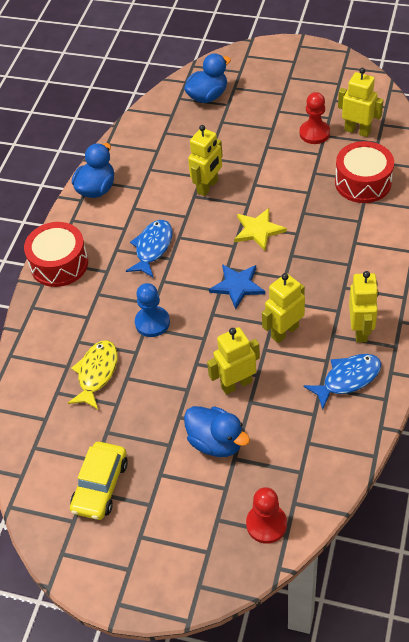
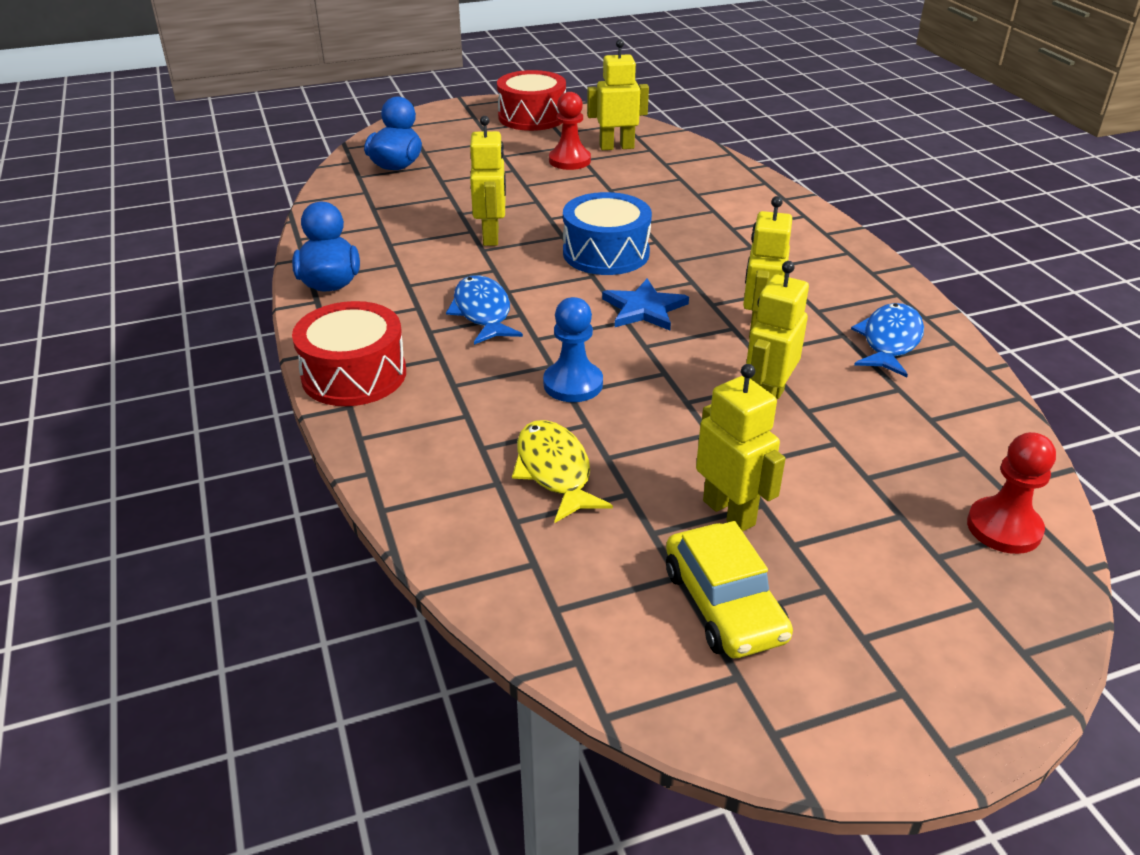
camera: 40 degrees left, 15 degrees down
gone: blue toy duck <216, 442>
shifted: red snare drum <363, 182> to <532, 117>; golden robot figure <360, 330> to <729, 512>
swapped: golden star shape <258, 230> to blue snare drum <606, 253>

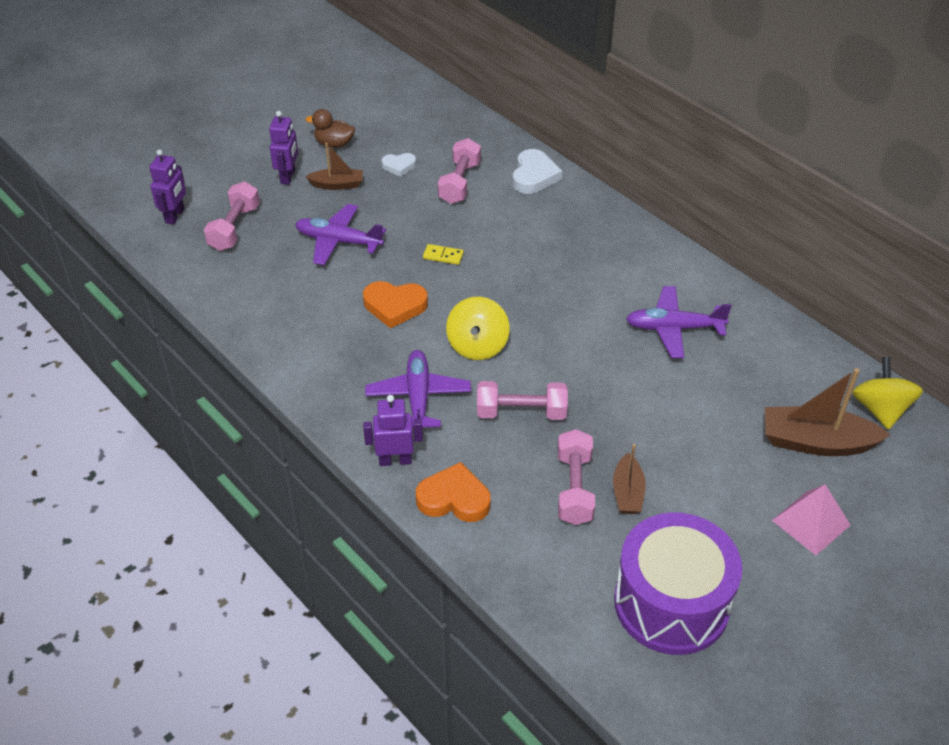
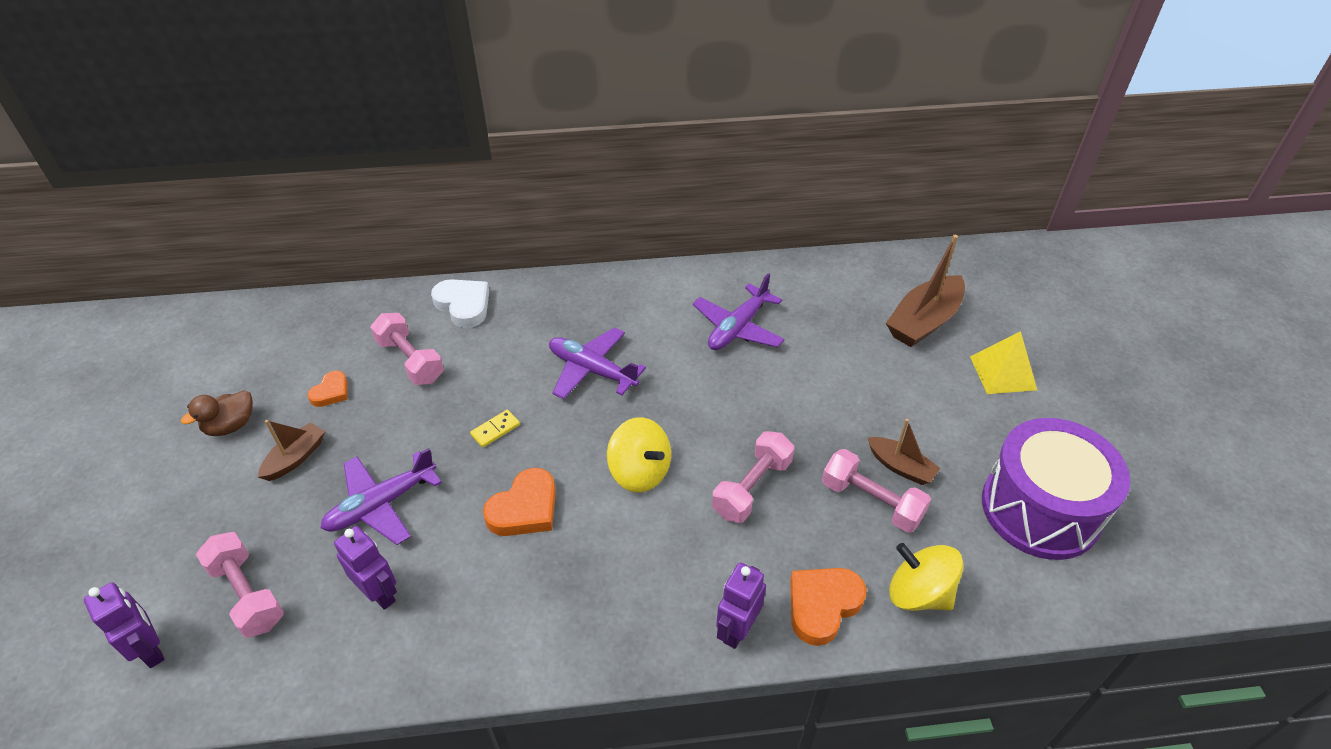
camera: 55 degrees left, 0 degrees up
shifted: violet robot figure <288, 176> to <379, 593>; violet plane <418, 397> to <592, 370>; golden whirligig <880, 409> to <918, 593>
repainted: white love heart <399, 166> to orange love heart <331, 392>; pink pyramid <811, 522> to golden pyramid <1002, 373>

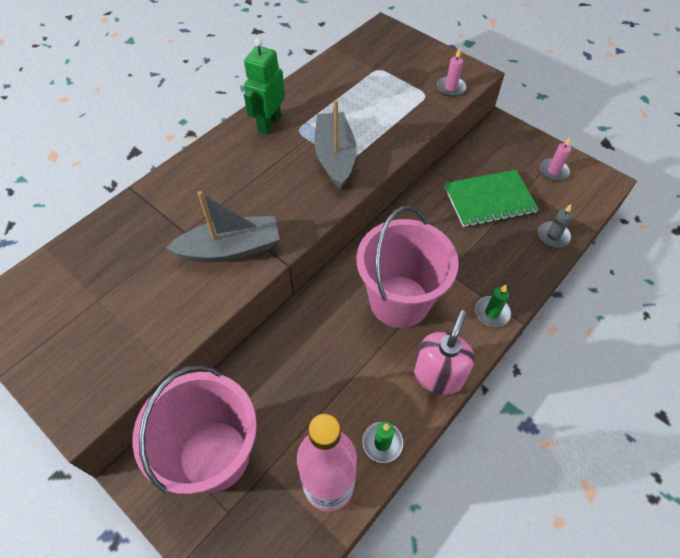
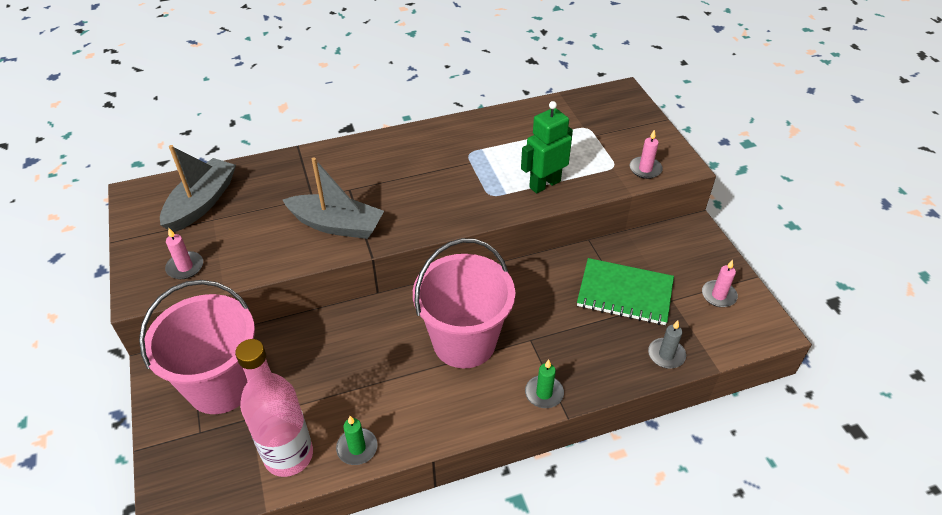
camera: 30 degrees right, 10 degrees down
gone: pink soap dispenser <438, 375>
new: pink wax candle <185, 267>
shifted: ash-grey toy boat <335, 157> to <201, 203>; emerald robot figure <269, 123> to <544, 184>

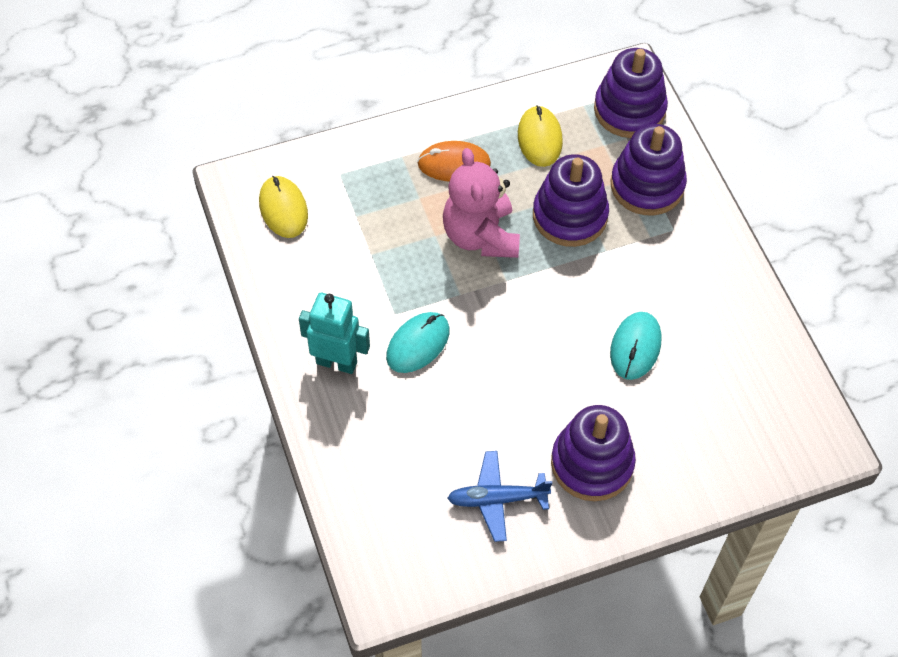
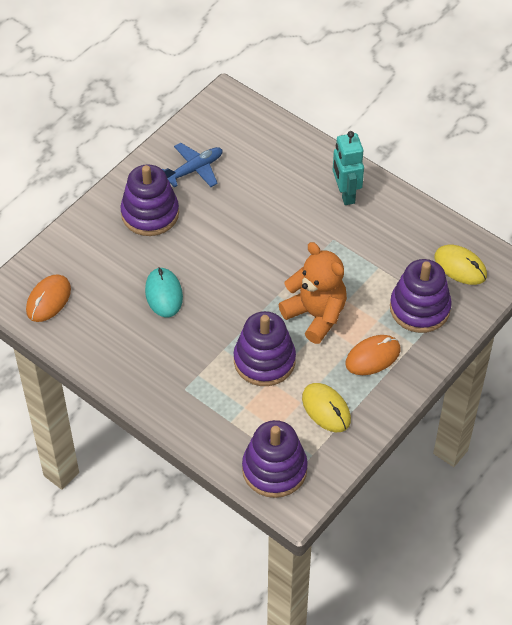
camera: 150 degrees right, 5 degrees down
gone: teal computer mouse <418, 344>
new: orange computer mouse <48, 300>
shifted: violet ring stacker <647, 185> to <419, 308>
repainted: pink teddy <480, 236> to orange teddy <316, 315>
rotated: teal robot figure <337, 362> = <345, 194> 90 degrees clockwise

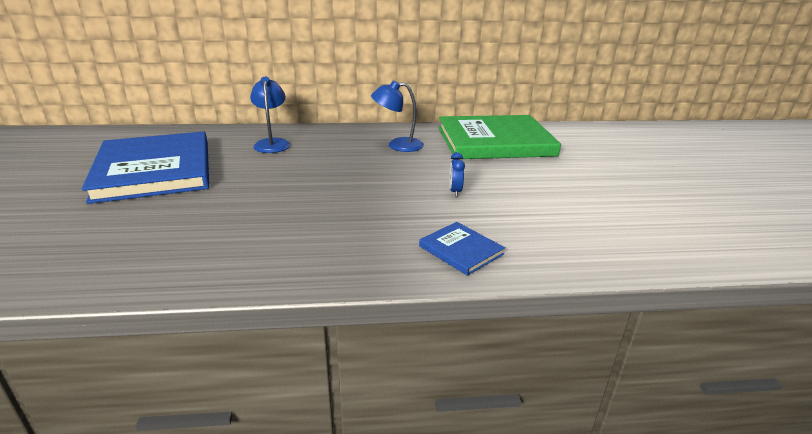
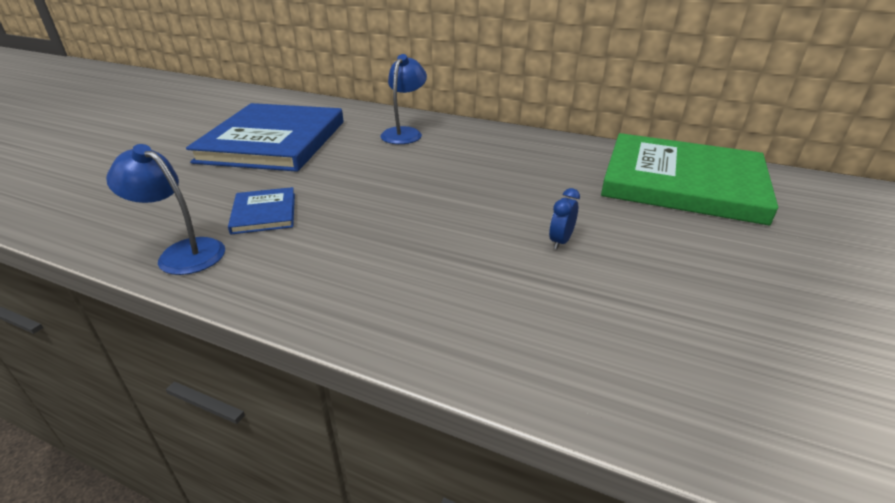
camera: 30 degrees right, 5 degrees up
shifted: blue desk lamp <397, 145> to <182, 252>; blue hardback <461, 250> to <264, 213>

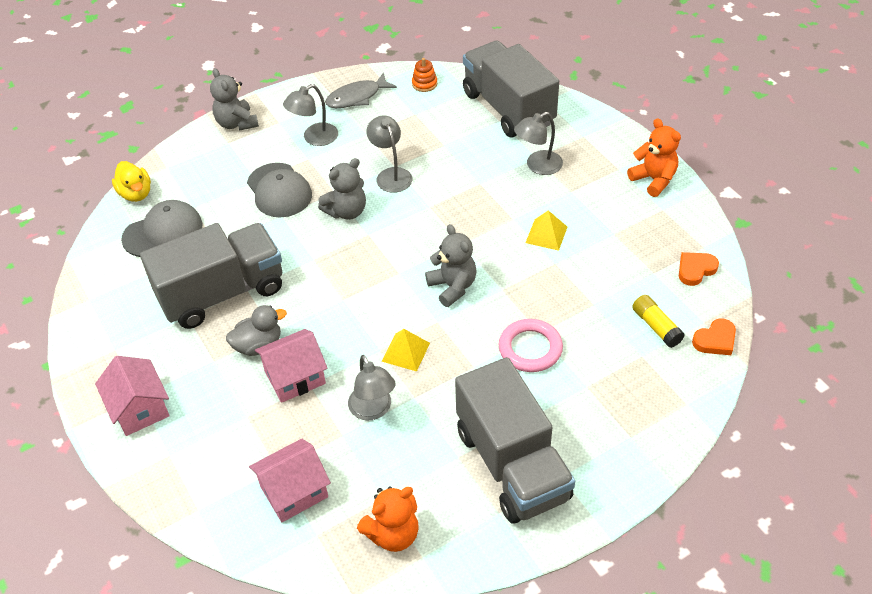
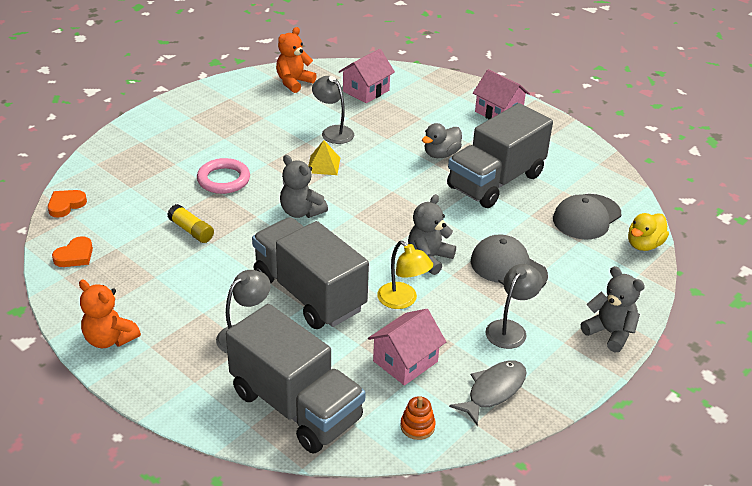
camera: 160 degrees right, 10 degrees down
gone: golden pyramid <546, 234>
shifted: golden glue <656, 327> to <191, 230>; ash-grey truck <512, 464> to <309, 294>; pink cottage <295, 377> to <405, 361>
repainted: ash-grey desk lamp <391, 175> to golden desk lamp <403, 301>
rotated: golden toy duck <136, 194> = <644, 244> 90 degrees counterclockwise

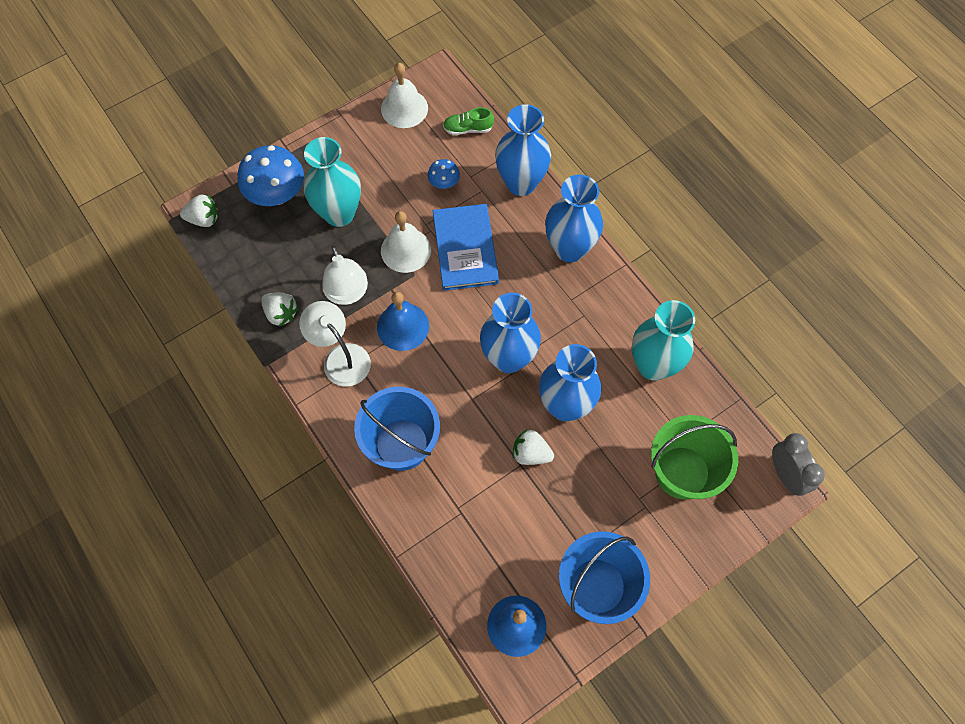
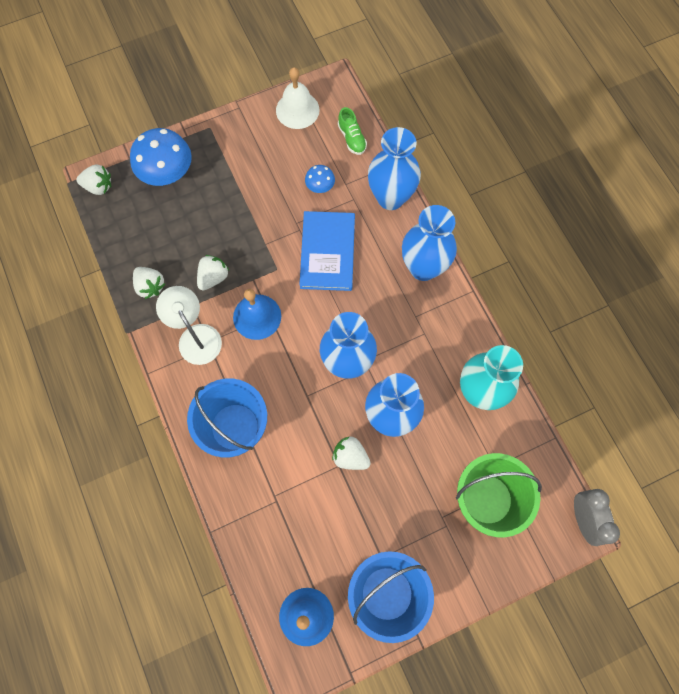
camera: 10 degrees right, 5 degrees up
gone: teal flower vase <339, 213>; white bell <406, 250>
swapped: white desk lamp <348, 294> to white toy strawberry <213, 277>
rotated: emerald shoe <468, 129> = <352, 138> 120 degrees counterclockwise

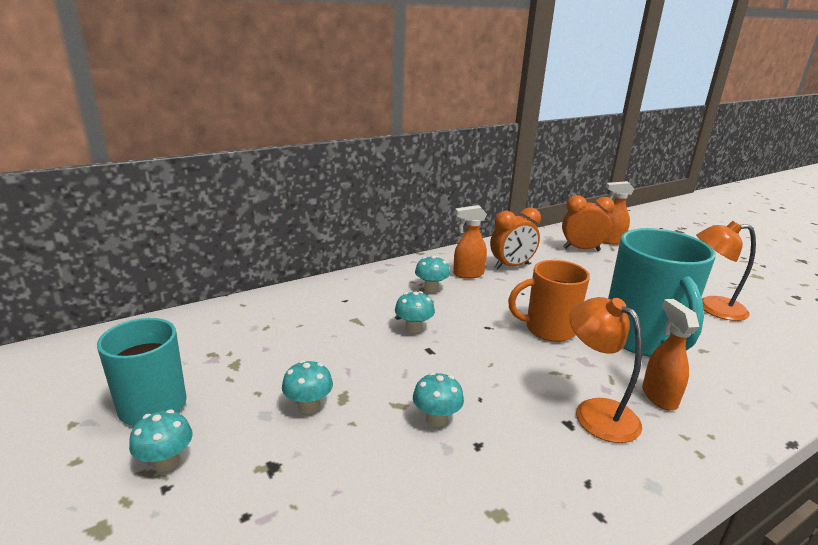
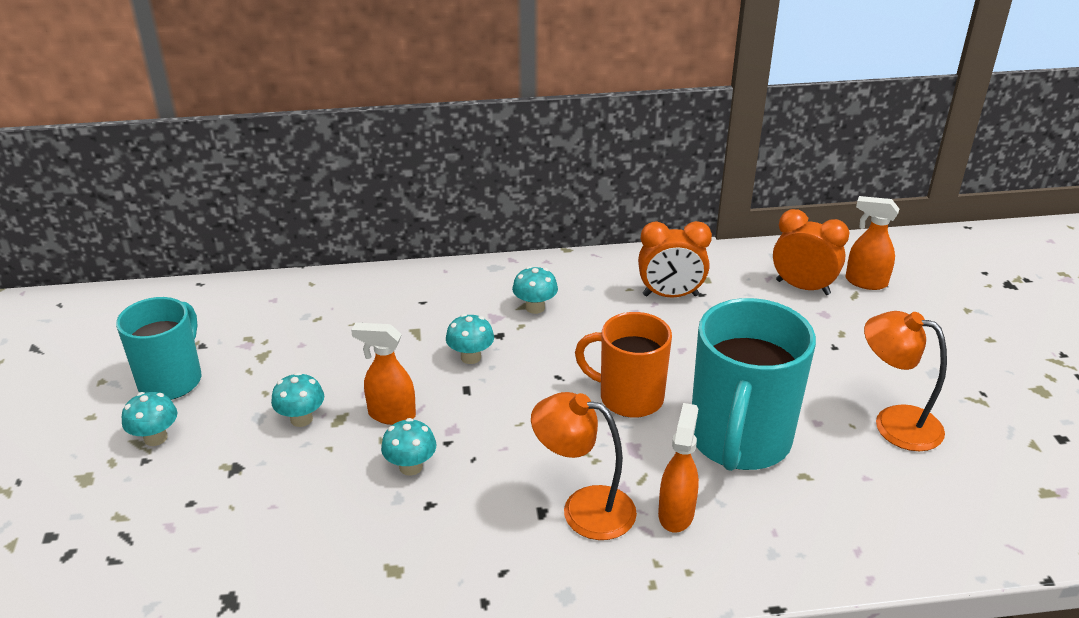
camera: 25 degrees right, 10 degrees up
shifted: orange spray bottle <467, 274> to <391, 415>
rotated: orange desk lamp <596, 412> = <584, 508> 60 degrees counterclockwise

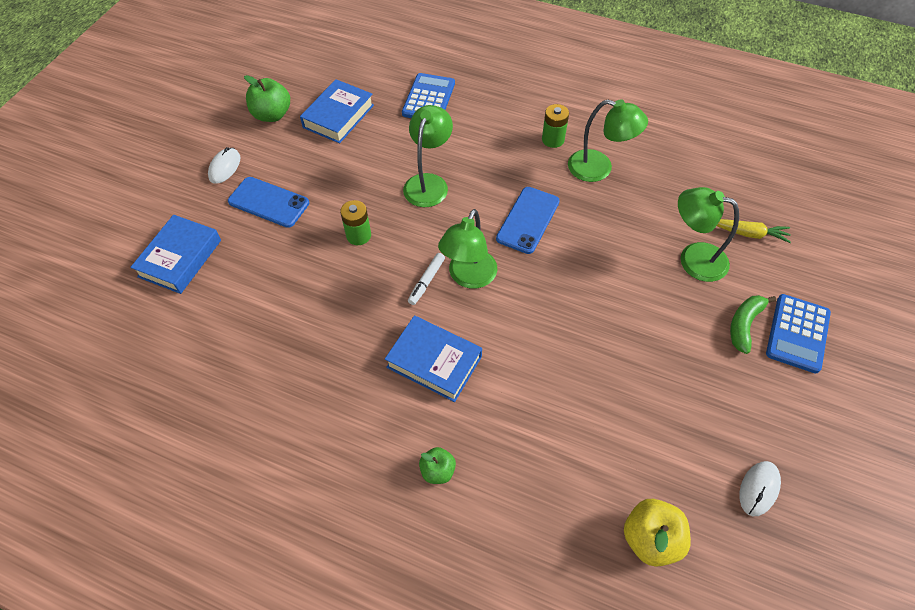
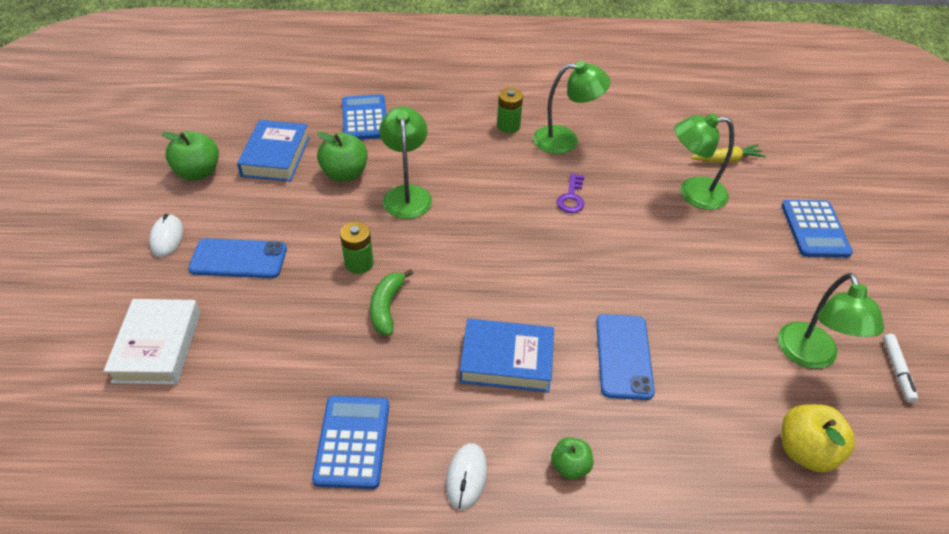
camera: 25 degrees left, 10 degrees down
new: blue calculator <352, 442>; emerald apple fruit <345, 174>; violet key <571, 197>
shifted: emerald banana <744, 325> to <386, 307>; white computer mouse <759, 489> to <466, 477>; blue phone <528, 220> to <623, 356>; emerald desk lamp <469, 277> to <810, 356>; white marker pen <426, 281> to <897, 370>
repainted: blue hardback <180, 258> to white hardback <158, 346>

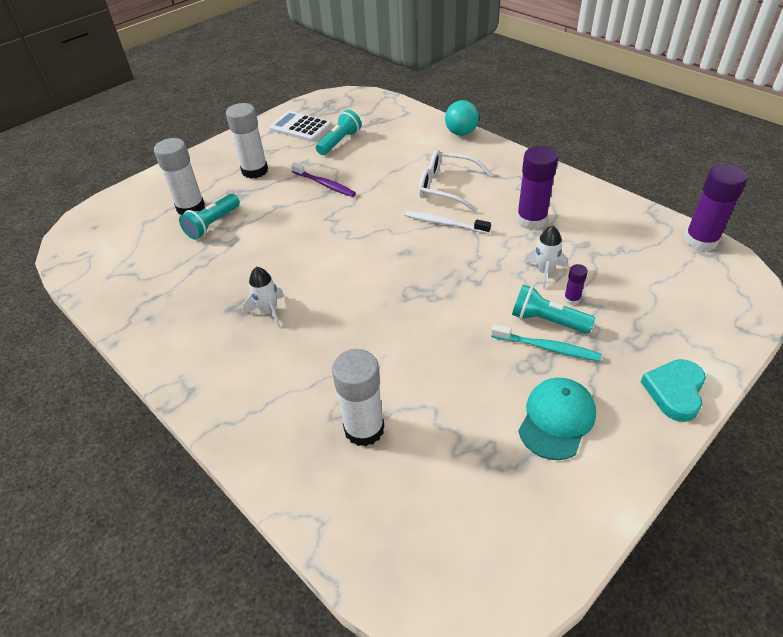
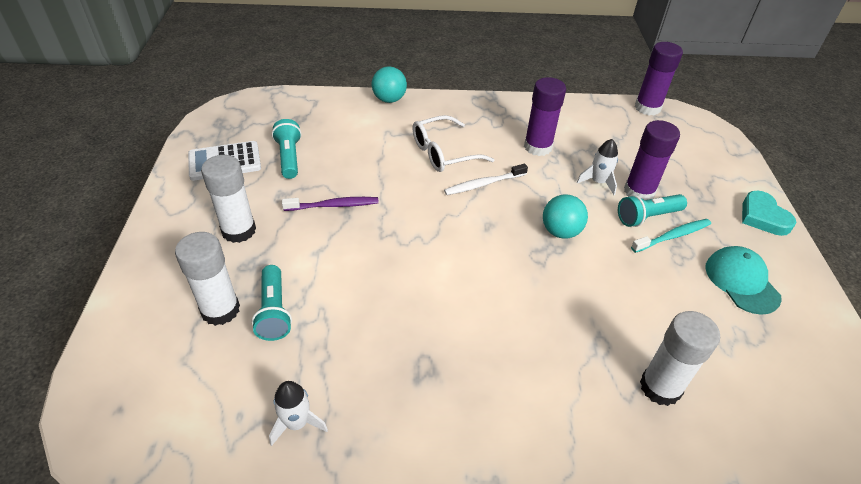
camera: 50 degrees left, 0 degrees up
new: teal sphere <560, 231>
shifted: white rocket <269, 311> to <297, 423>
scaled: violet glue <571, 299> = <639, 192> x2.13

